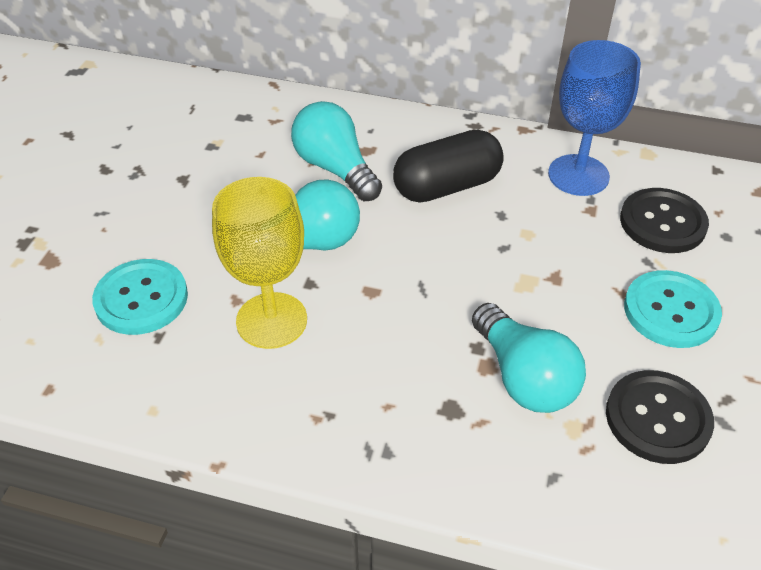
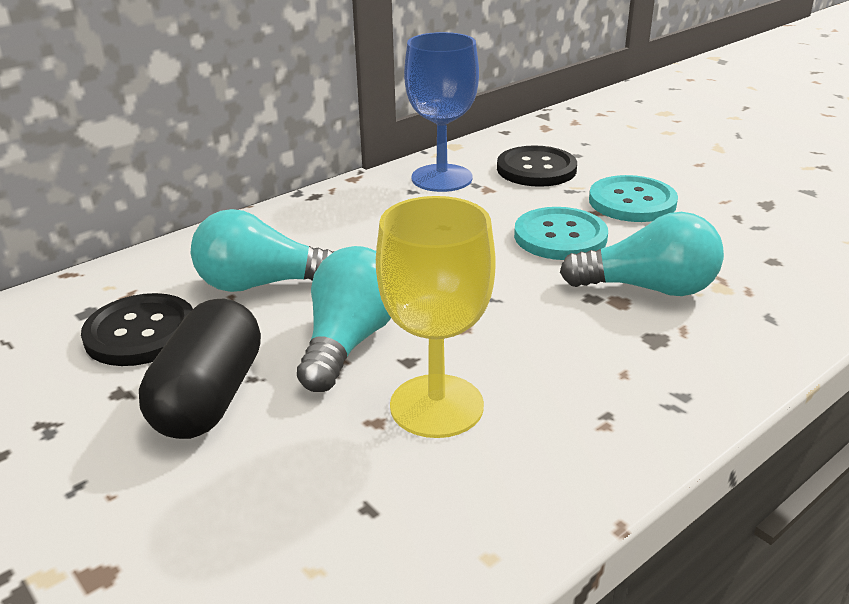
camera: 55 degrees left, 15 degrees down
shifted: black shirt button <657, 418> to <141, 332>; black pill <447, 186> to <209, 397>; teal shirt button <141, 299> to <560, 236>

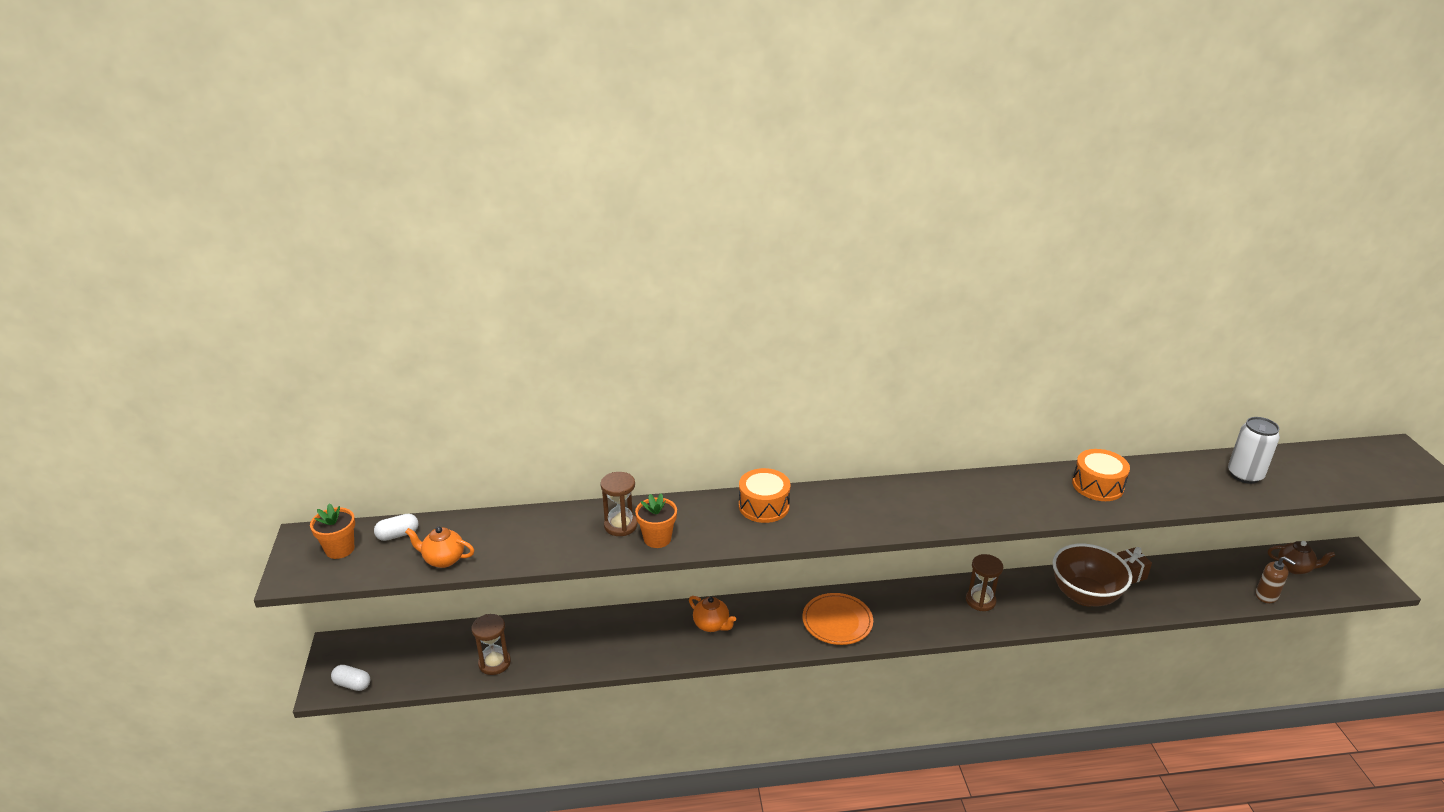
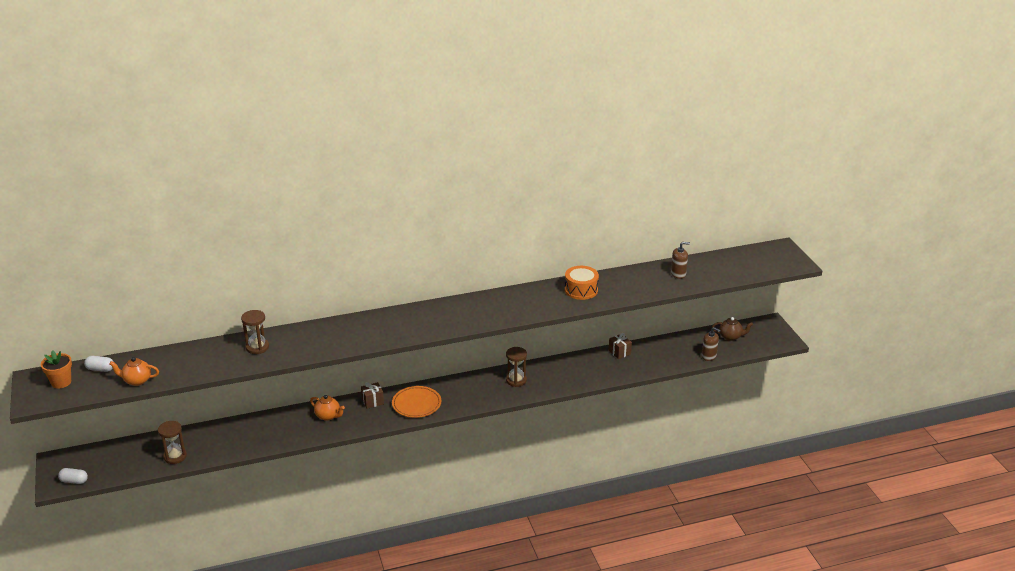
camera: 10 degrees left, 0 degrees up
gone: orange flower pot <657, 539>; orange snare drum <764, 506>; russet bowl <1084, 595>
new: russet gift <372, 401>
swapped: white tin <1244, 475> to russet soap dispenser <678, 274>
rotated: white pill <398, 535> = <100, 369> 45 degrees clockwise

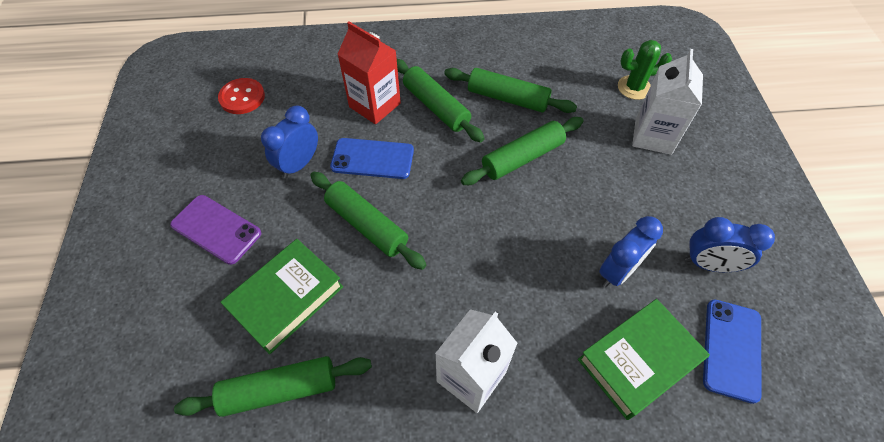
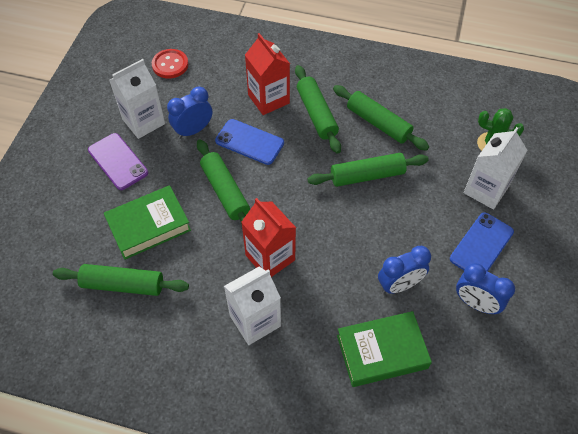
camera: 20 degrees right, 0 degrees up
new: white milk carton <143, 121>; red milk carton <270, 257>
shifted: blue phone <732, 349> to <481, 245>

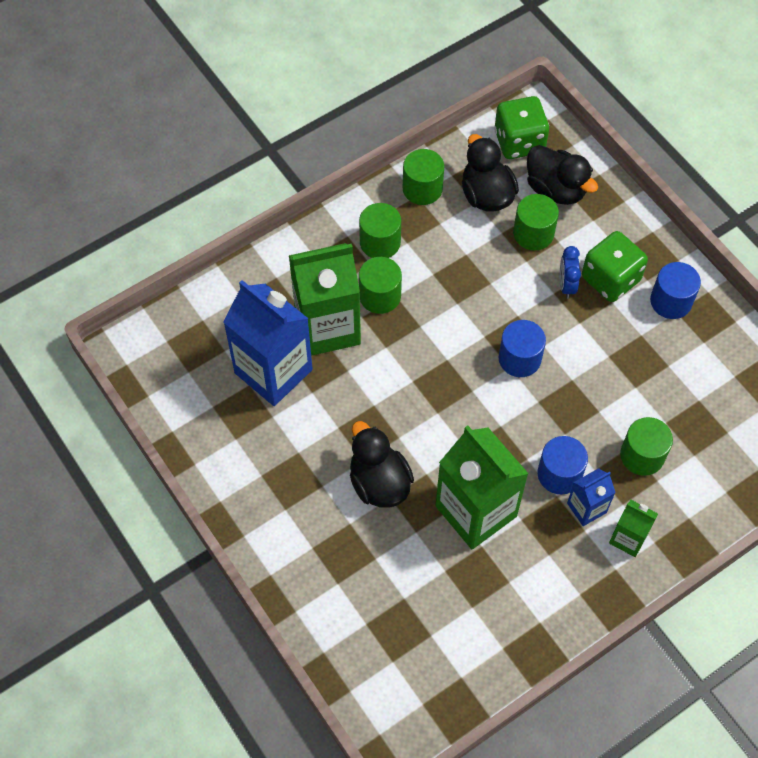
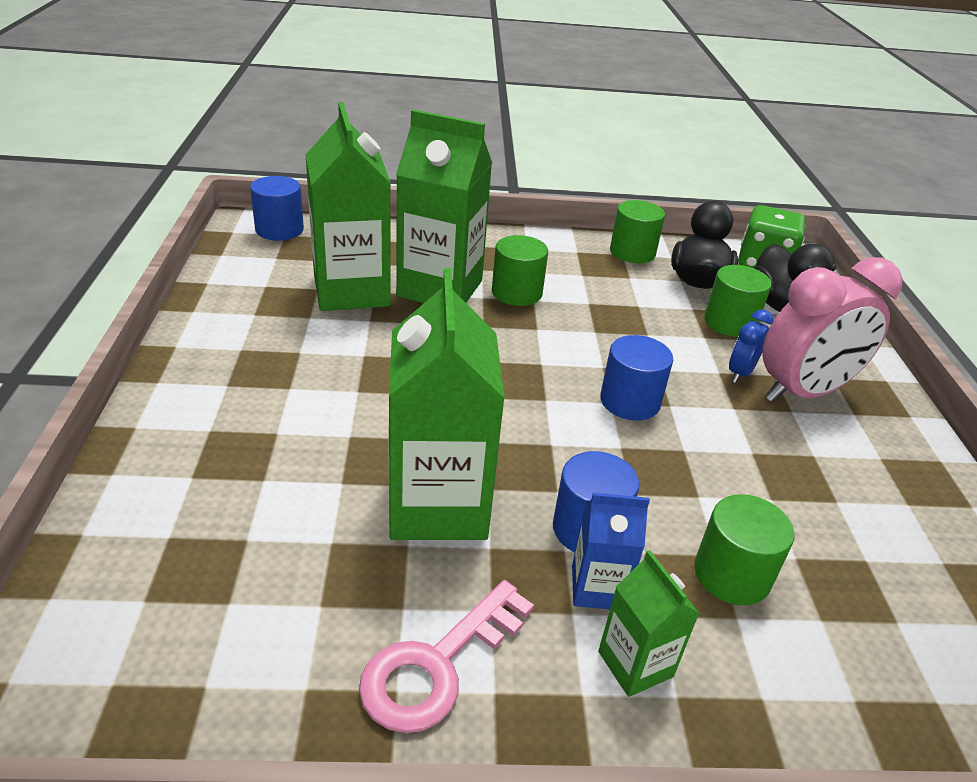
camera: 30 degrees right, 25 degrees down
gone: black toy duck <379, 482>; emerald cylinder <380, 242>
new: pink key <437, 665>
shifted: blue cylinder <671, 301> to <279, 230>
swapped: emerald game die <610, 279> to pink bedside clock <802, 392>
repainted: blue milk carton <273, 371> to emerald milk carton <351, 291>

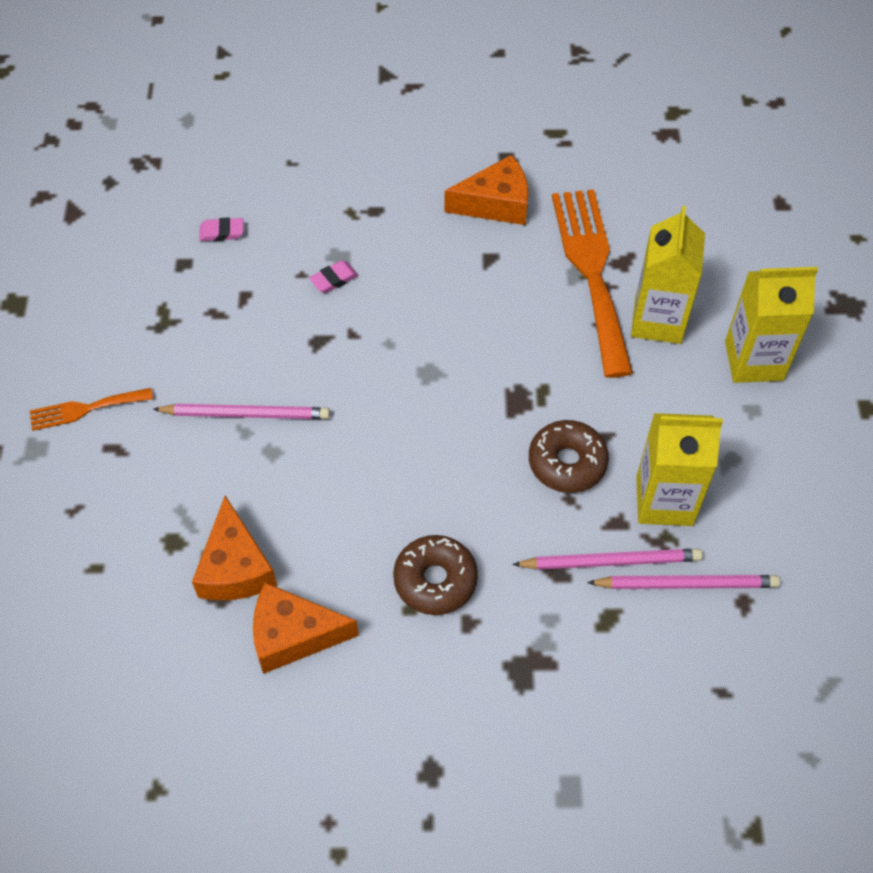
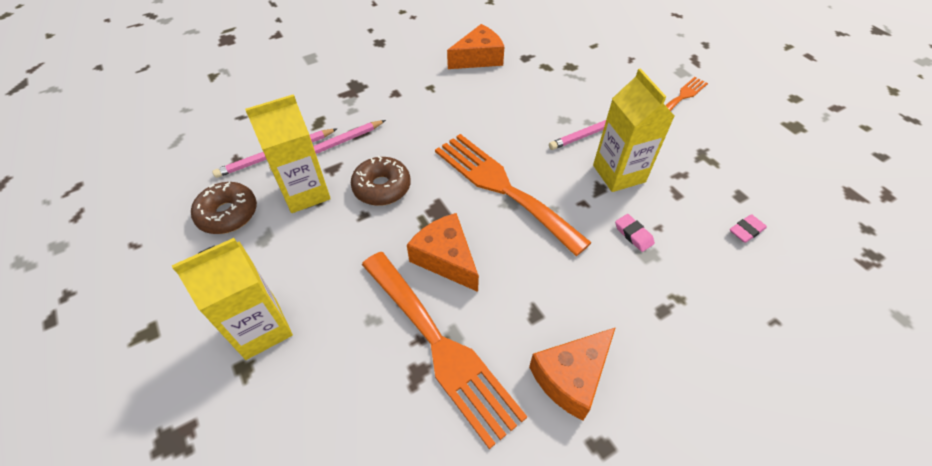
camera: 150 degrees right, 5 degrees down
new: orange table fork <502, 187>
shifted: russet doughnut <435, 580> to <228, 214>; orange piece of cheese <235, 567> to <446, 258>; golden milk carton <658, 320> to <619, 173>
rotated: pink pencil eraser <334, 279> = <633, 234> 60 degrees counterclockwise

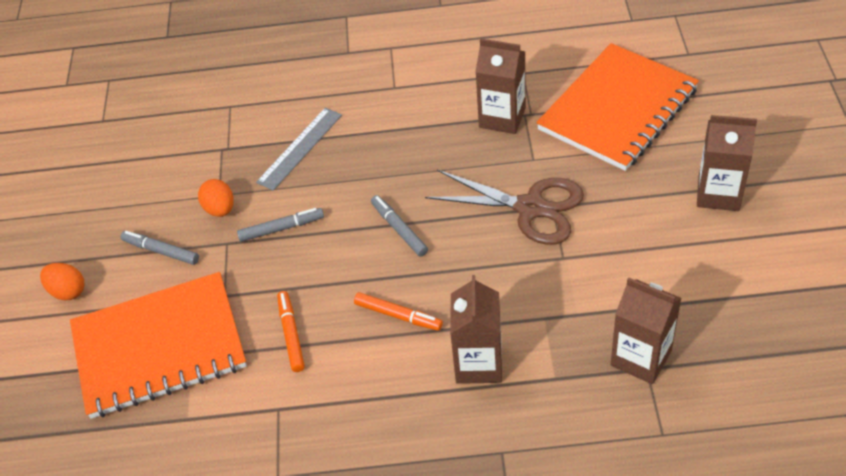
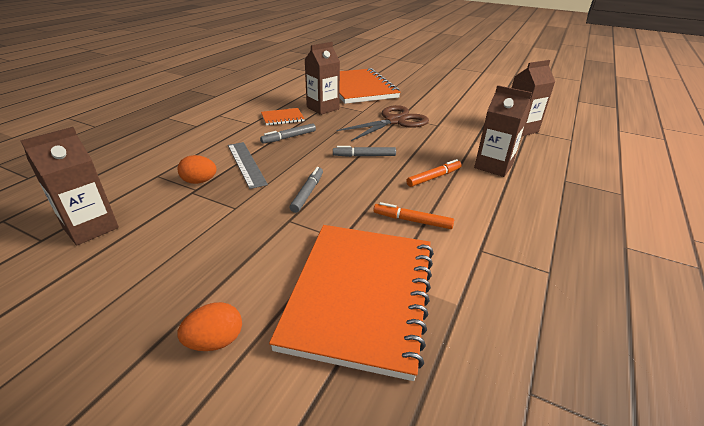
camera: 65 degrees left, 15 degrees down
new: orange exercise book <282, 118>
shifted: russet milk carton <718, 193> to <91, 228>; orange toy egg <220, 209> to <199, 181>; ash-grey marker pen <161, 251> to <289, 137>

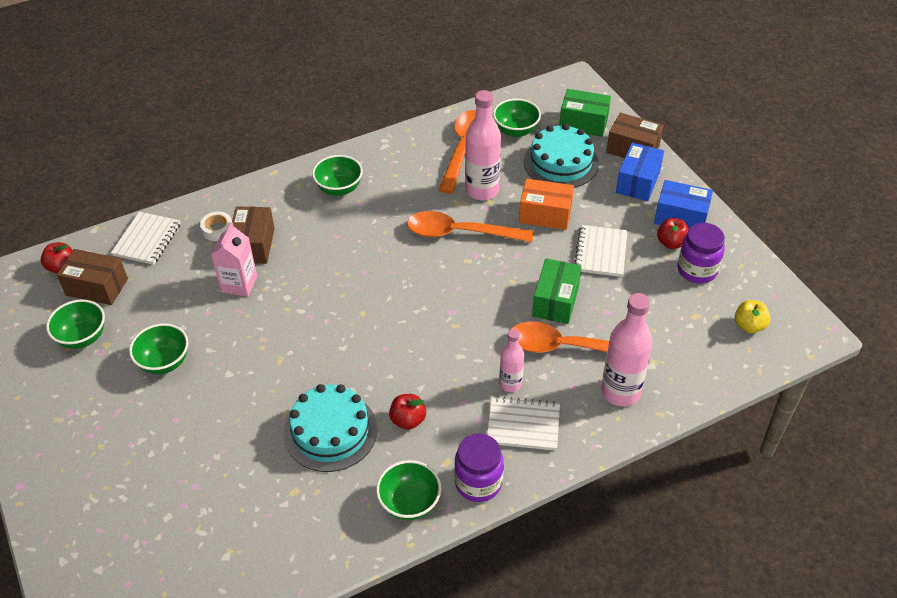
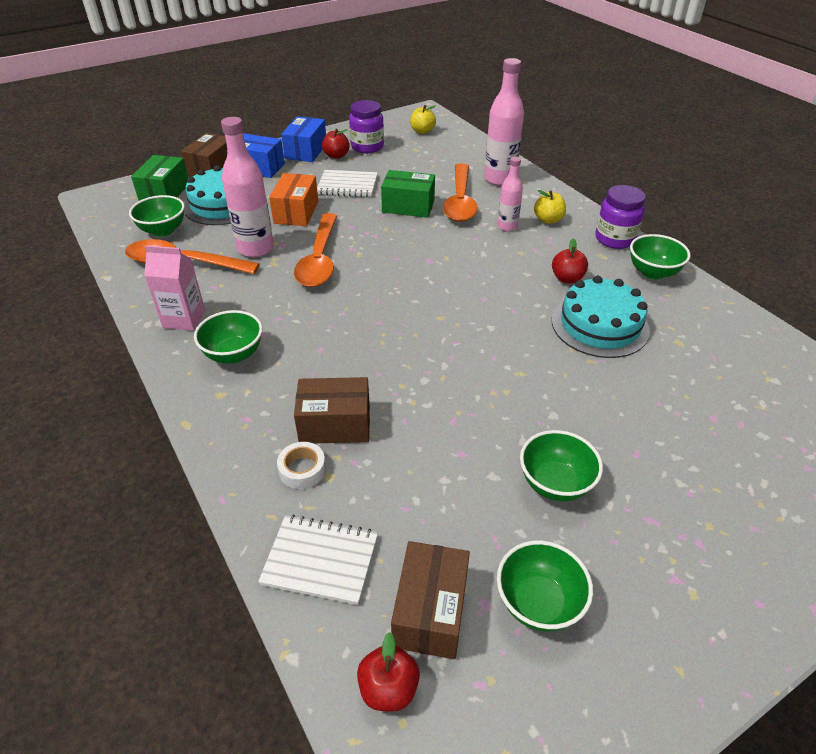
camera: 95 degrees left, 5 degrees down
shifted: pink milk carton <239, 284> to <184, 319>
swapped: white exercise book <523, 425> to golden apple fruit <548, 220>

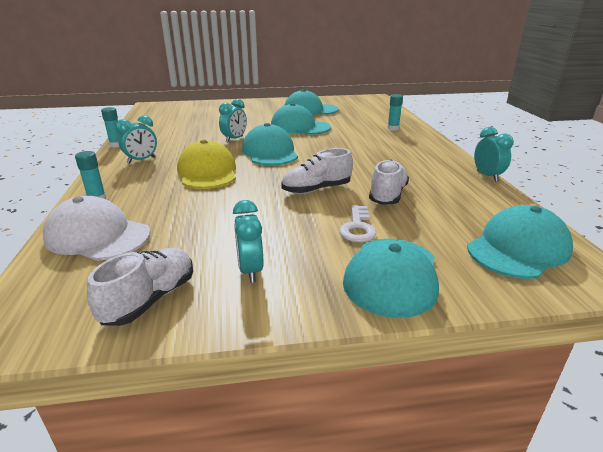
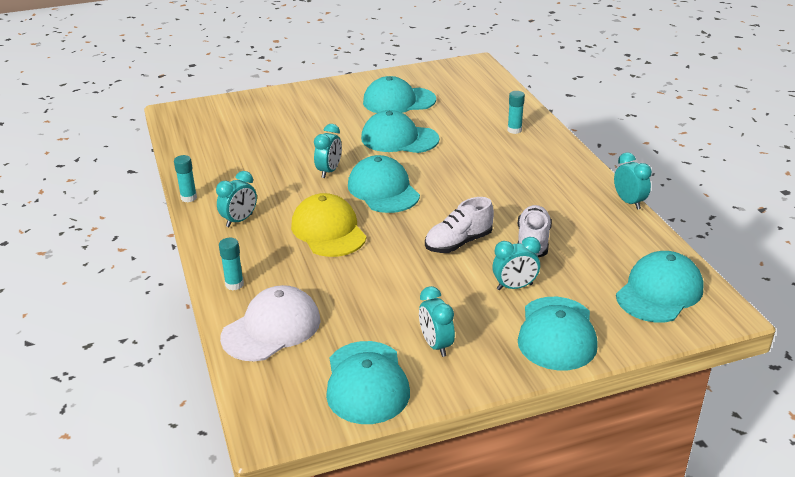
camera: 10 degrees left, 5 degrees up
swapped: white shoe <150, 299> to teal cap <366, 383>; white key <357, 228> to teal bedside clock <514, 287>
rotated: white cap <97, 236> = <271, 328> 120 degrees clockwise

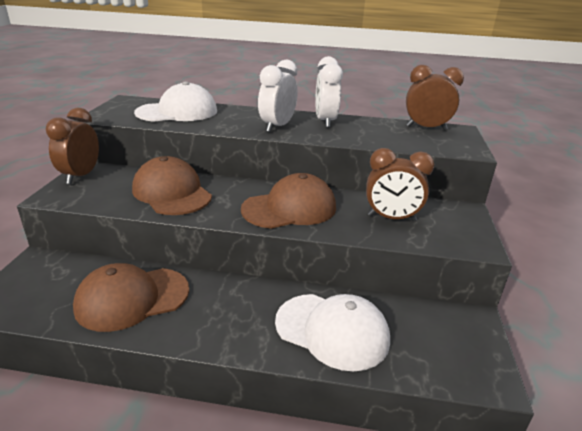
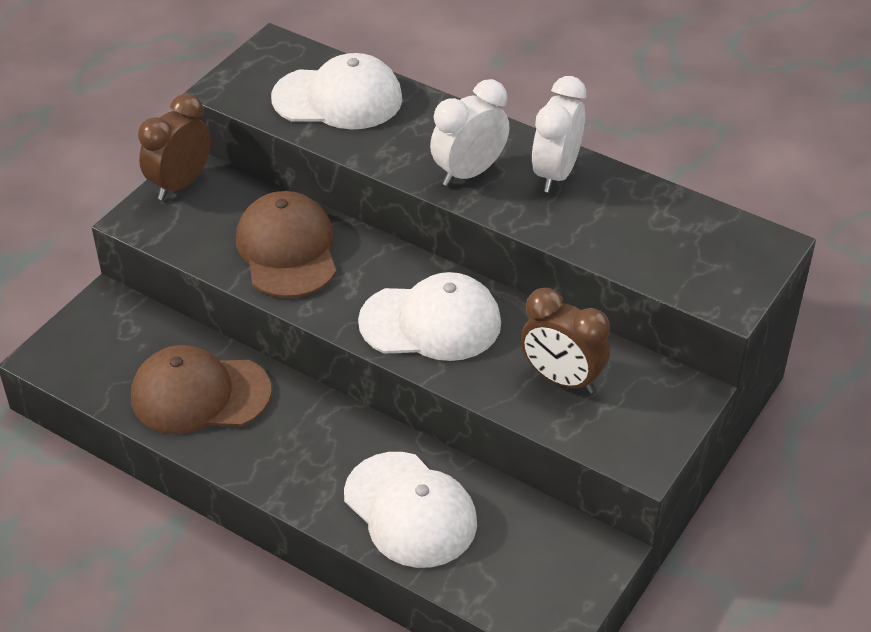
camera: 25 degrees right, 15 degrees up
gone: russet bedside clock <426, 128>
repainted: russet cap <289, 208> to white cap <431, 322>

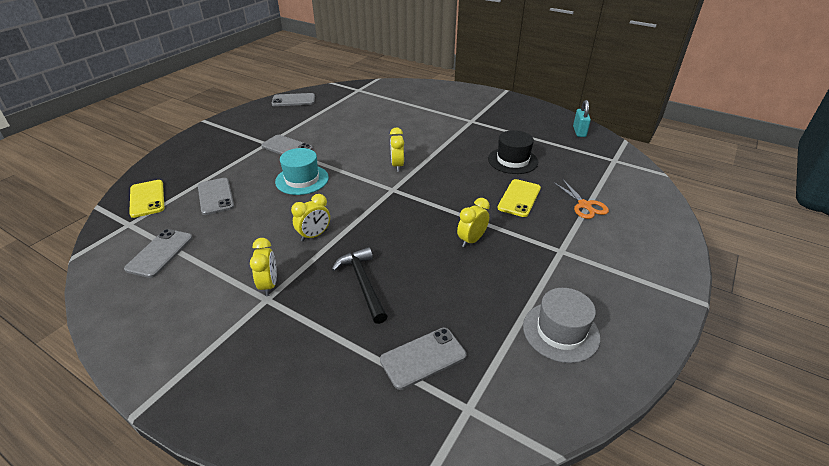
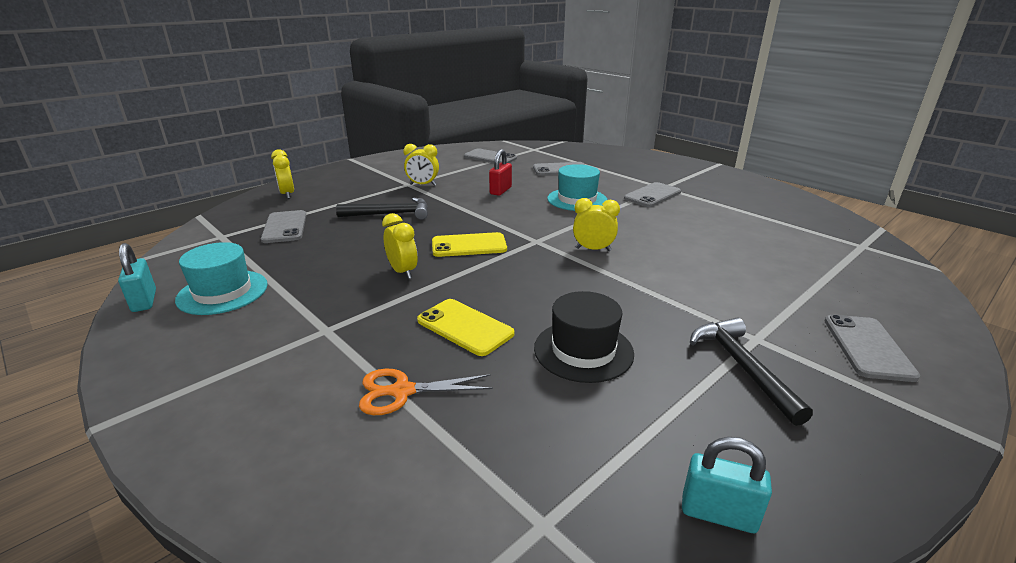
camera: 105 degrees right, 10 degrees down
new: teal padlock <144, 301>; red padlock <500, 191>; black hammer <742, 367>
shifted: golden bedside clock <314, 235> to <287, 194>; golden phone <147, 198> to <469, 245>; ash-grey phone <293, 100> to <867, 347>
repainted: ash-grey top hat <560, 331> to teal top hat <222, 292>

